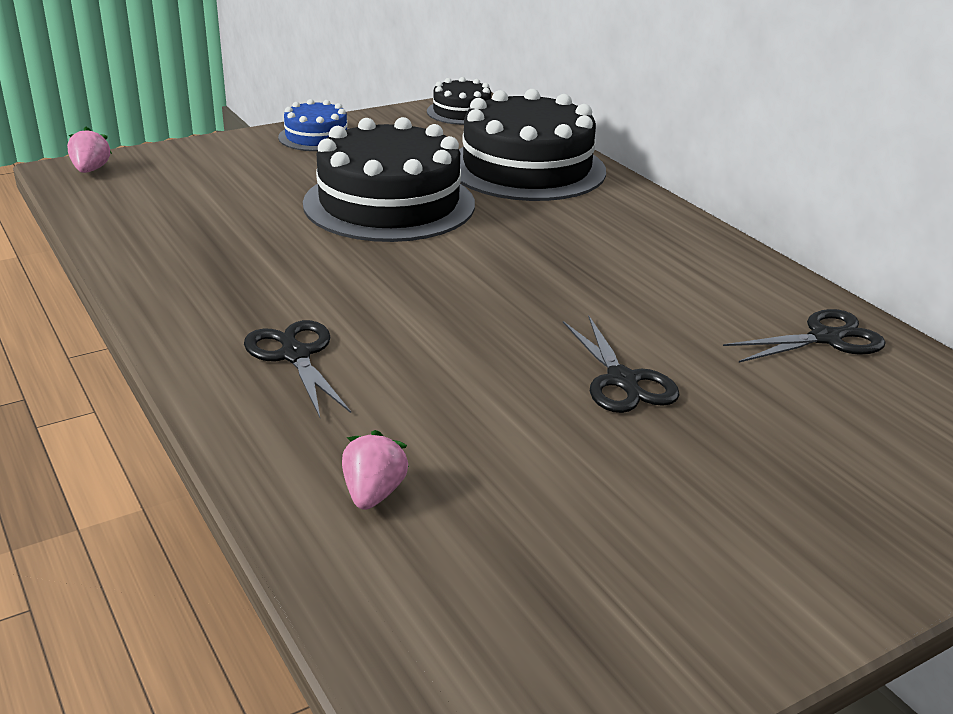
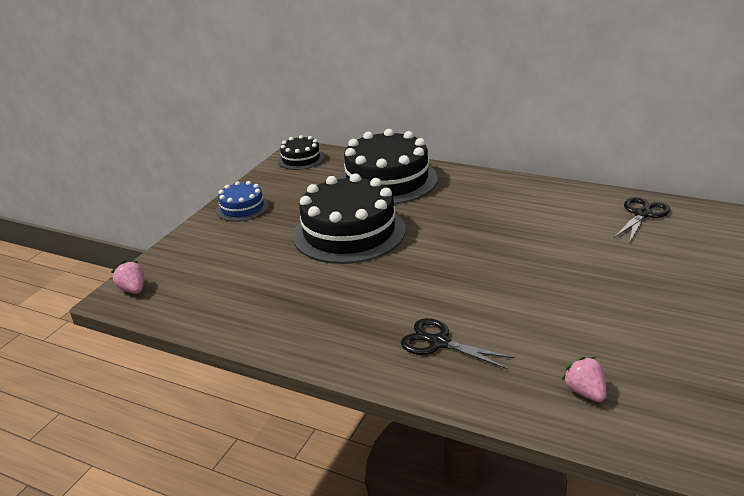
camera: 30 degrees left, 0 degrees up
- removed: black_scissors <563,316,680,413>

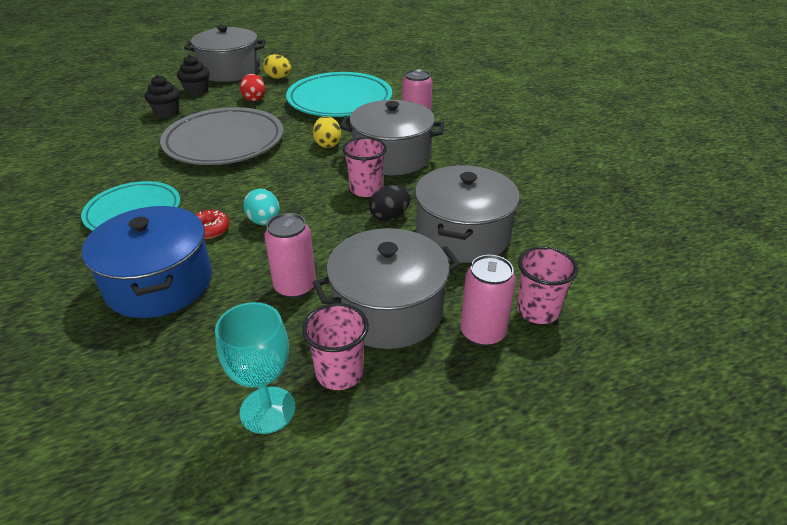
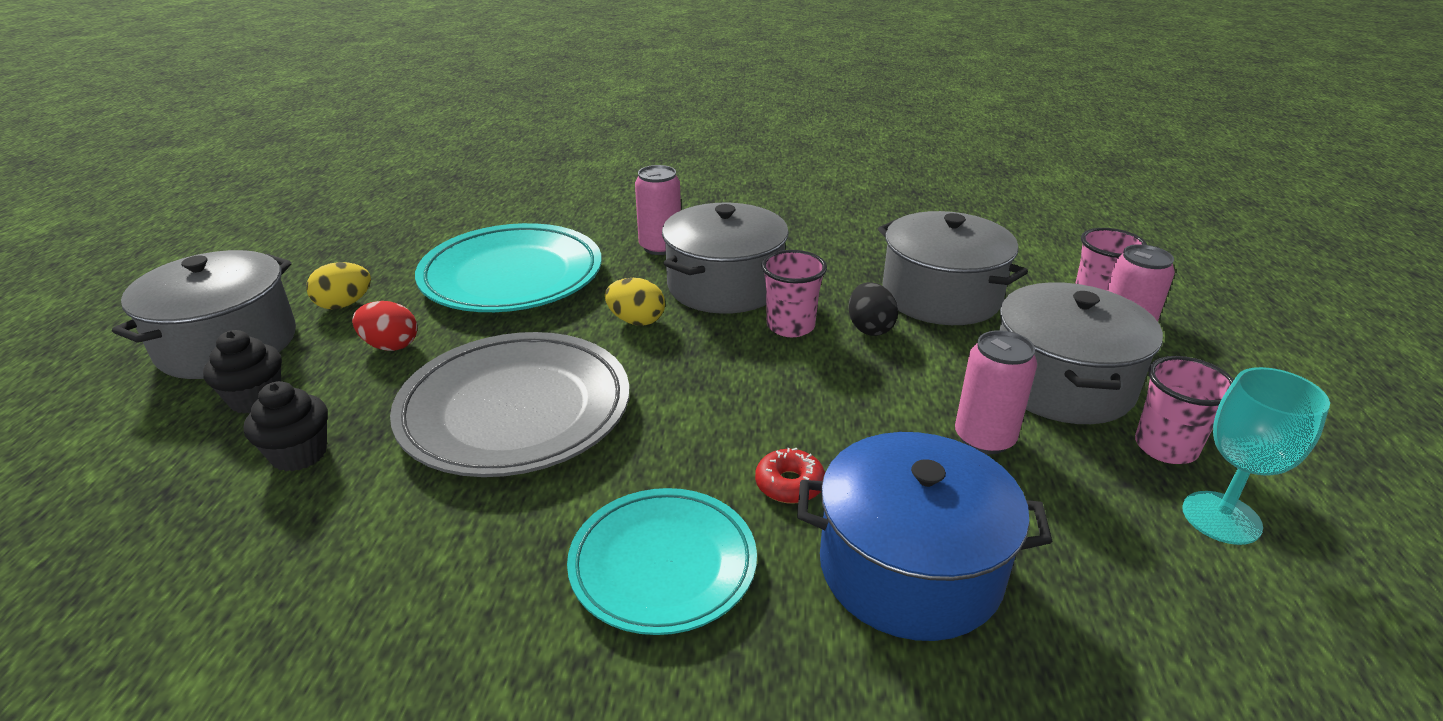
camera: 60 degrees left, 5 degrees down
- removed: turquoise_egg <243,188,280,225>

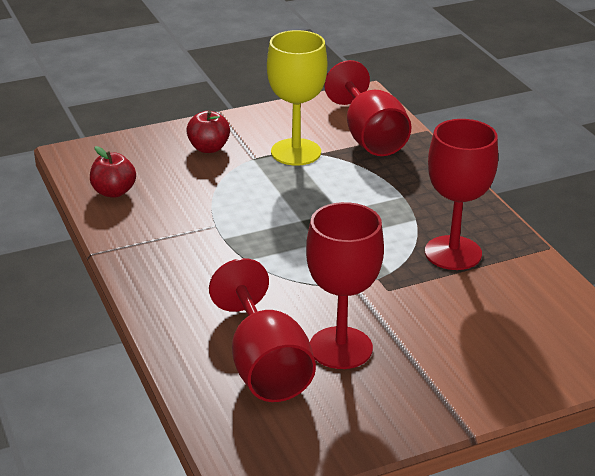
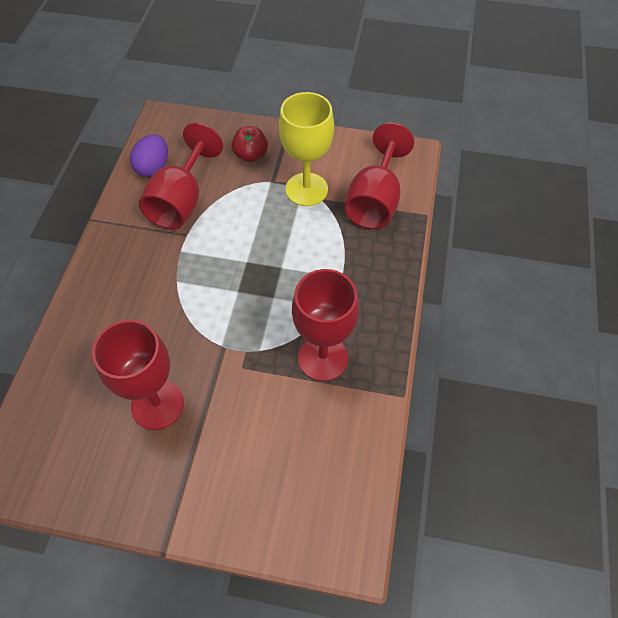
camera: 35 degrees right, 25 degrees up
- replaced: red_apple <90,146,136,198> to purple_egg <130,134,168,177>
- moved: red_goblet <209,258,316,402> to <139,123,223,230>

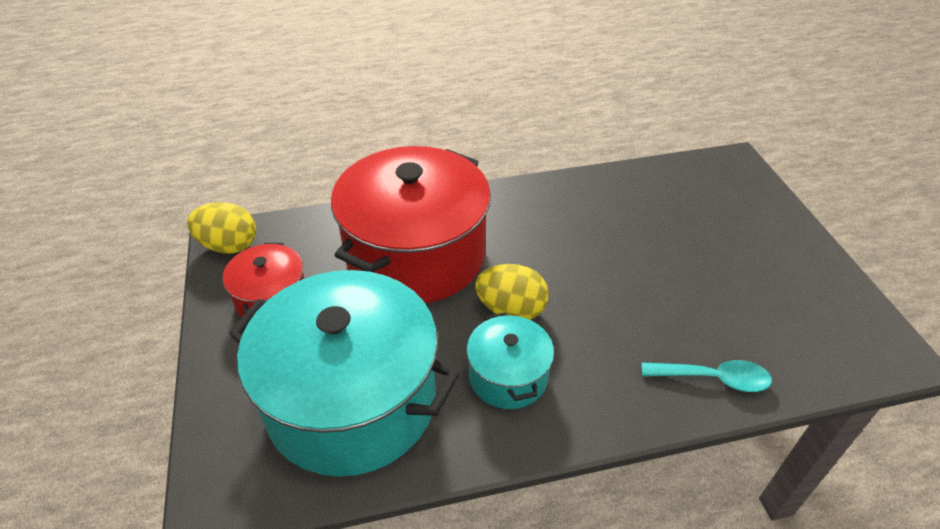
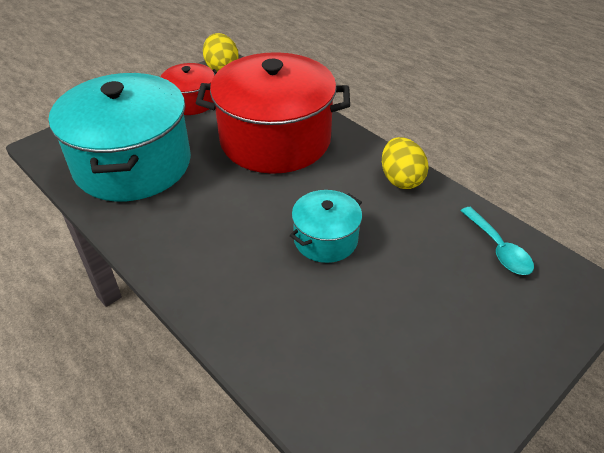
camera: 60 degrees right, 0 degrees up
- moved: turquoise_pot <467,312,554,409> to <290,190,362,263>
- moved: yellow_egg <475,264,549,320> to <382,137,429,189>
- moved: turquoise_spoon <641,360,772,392> to <461,207,534,275>

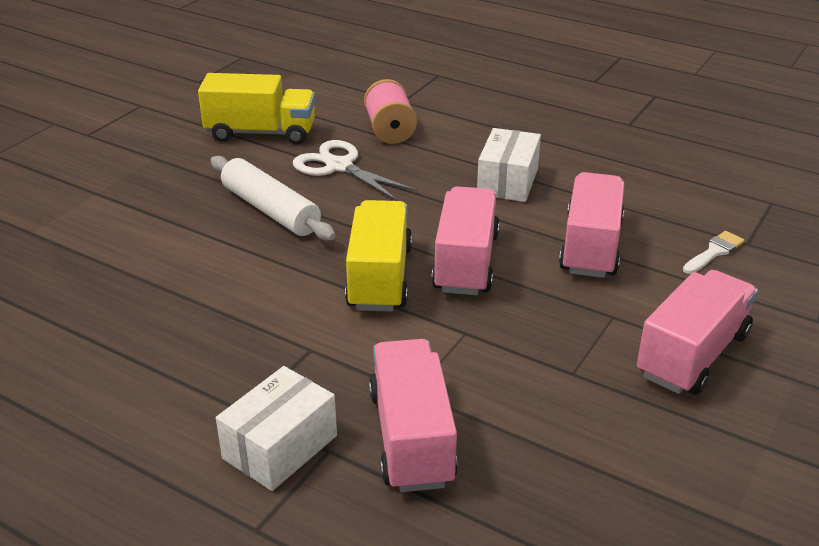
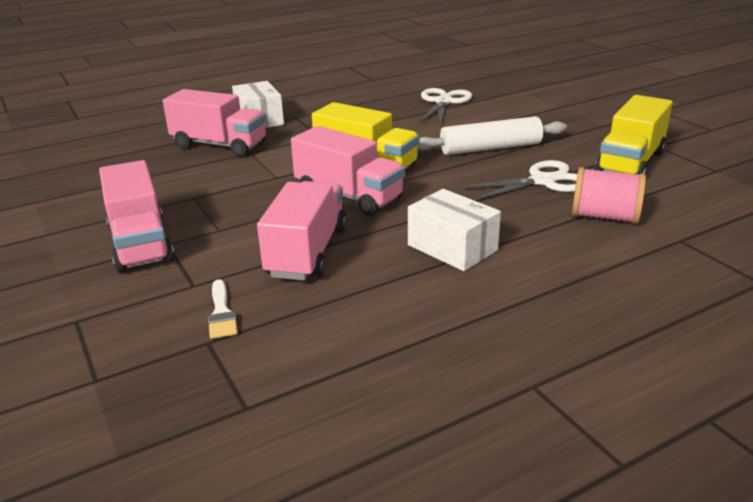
camera: 120 degrees right, 5 degrees down
- turned: pink_truck <559,172,624,278> = <257,181,347,281> 120 degrees counterclockwise
- added: white_scissors <419,88,472,124>

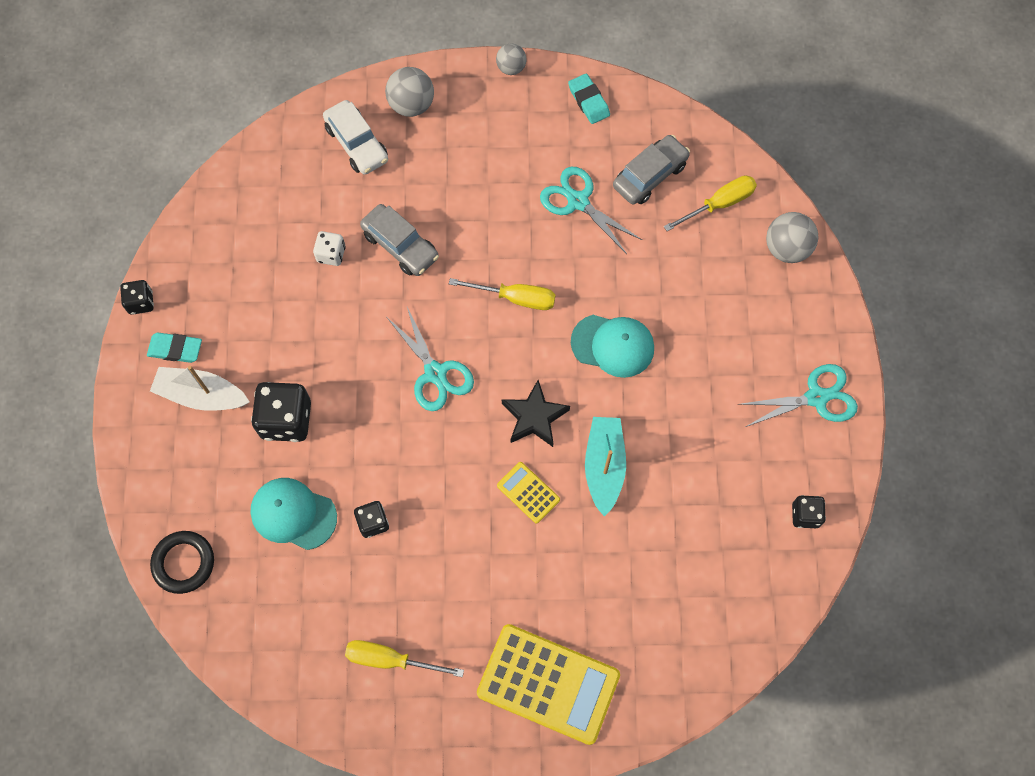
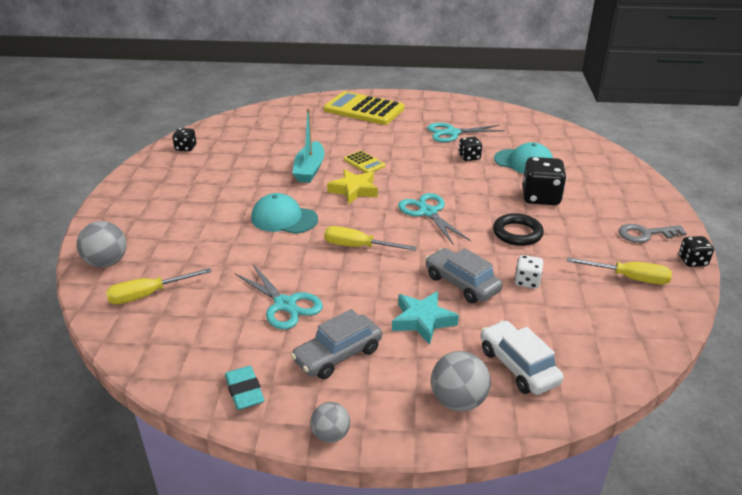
camera: 175 degrees left, 35 degrees down
- moved: grey_car <613,135,690,204> to <291,309,382,379>
- recoloured: black_star <502,380,570,447> to yellow_star <327,169,378,204>
- added: turquoise_star <392,291,459,345>
- moved: turquoise_scissors <738,364,858,427> to <427,123,505,142>
- moved: black_ring <150,531,214,594> to <493,213,544,246>
- moved: yellow_screwdriver <345,640,464,677> to <567,258,672,285>
- replaced: turquoise_eraser <147,333,202,363> to grey_key <619,224,687,243>
- removed: white_boat <150,366,249,411>

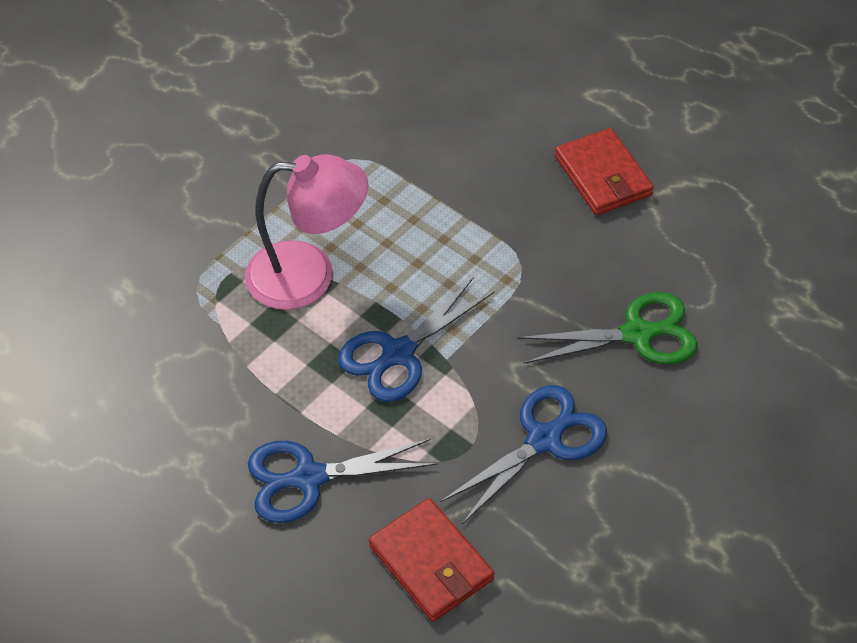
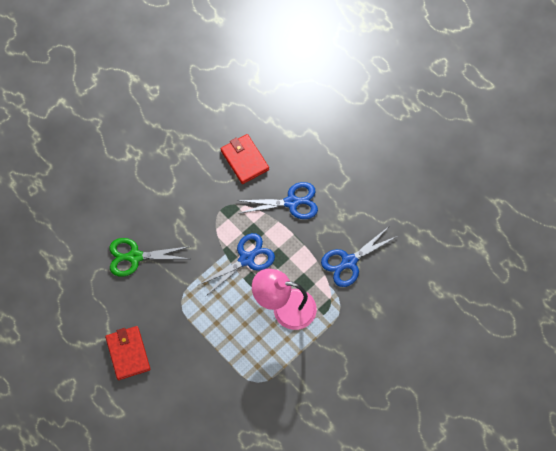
camera: 175 degrees left, 15 degrees up
- moved: blue_scissors <441,385,607,524> to <321,227,397,287>

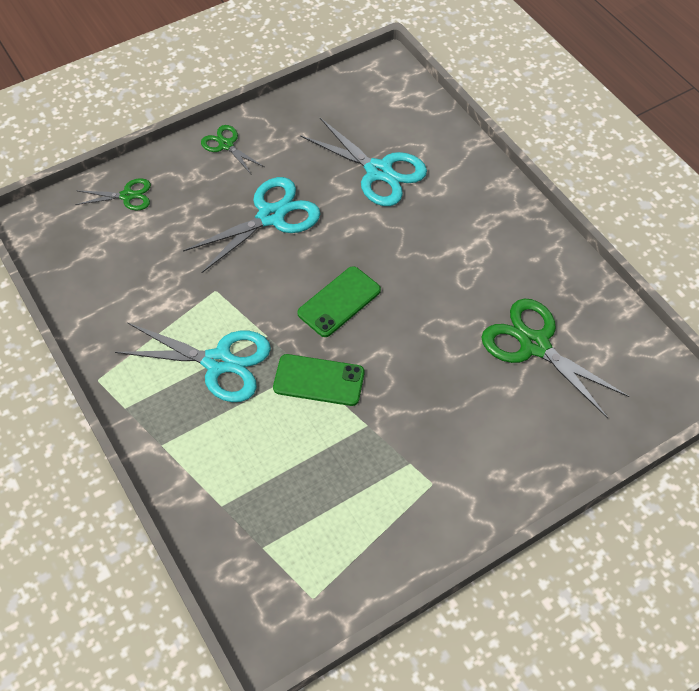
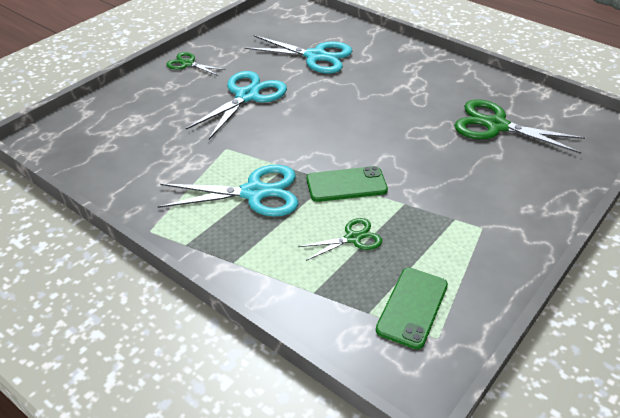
camera: 20 degrees left, 15 degrees down
- moved: green_scissors <75,178,151,210> to <298,218,382,261>
- moved: green_phone <297,266,381,337> to <376,268,448,349>

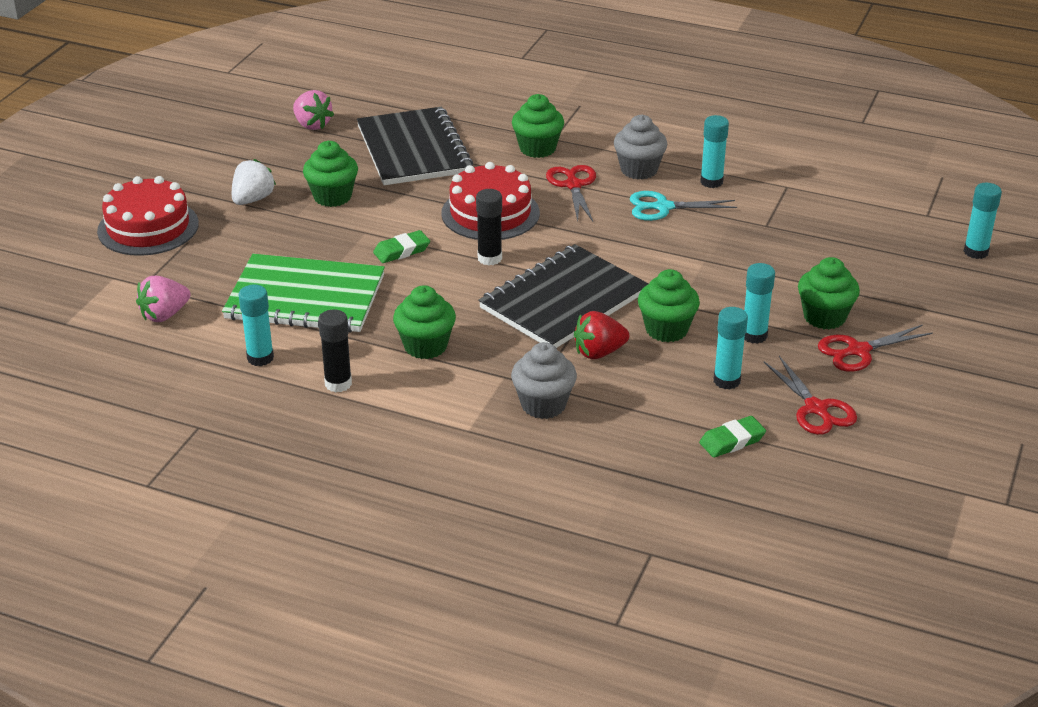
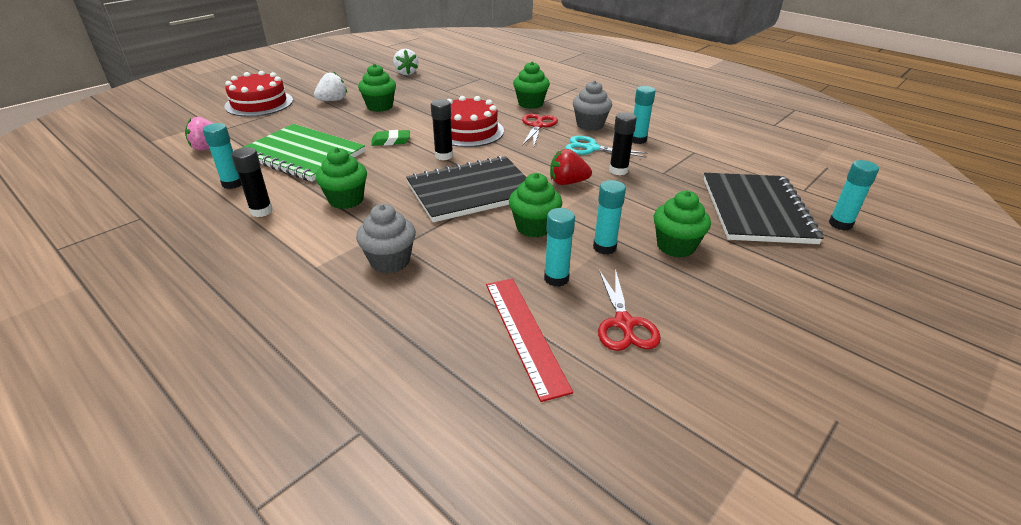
camera: 20 degrees right, 0 degrees up
- recoloured: pink_strawberry <293,90,334,130> to white_strawberry <393,49,419,75>
- replaced: green_eraser <699,416,766,458> to red_ruler <486,279,573,402>
- moved: red_strawberry <574,311,629,359> to <550,149,592,185>
- added: black_glue_stick <609,112,637,175>
- moved: black_notebook <357,107,473,185> to <704,173,824,244>
- removed: red_scissors <818,324,933,372>

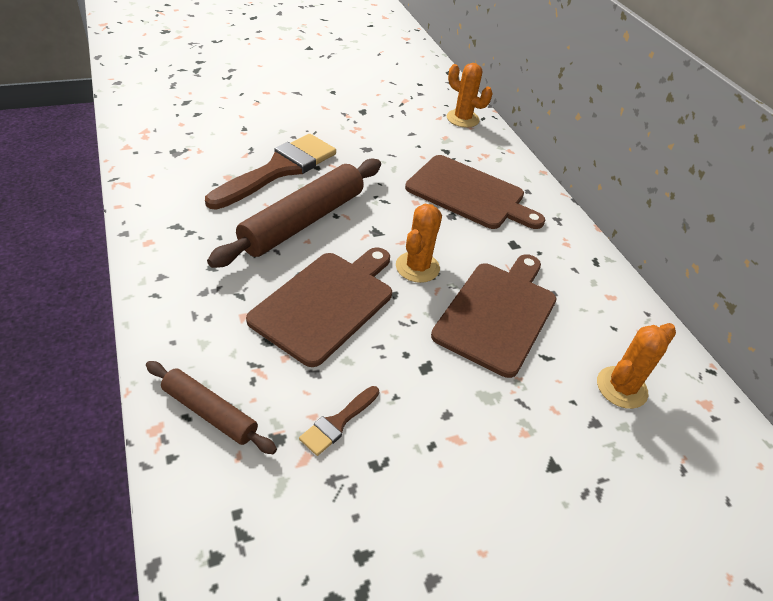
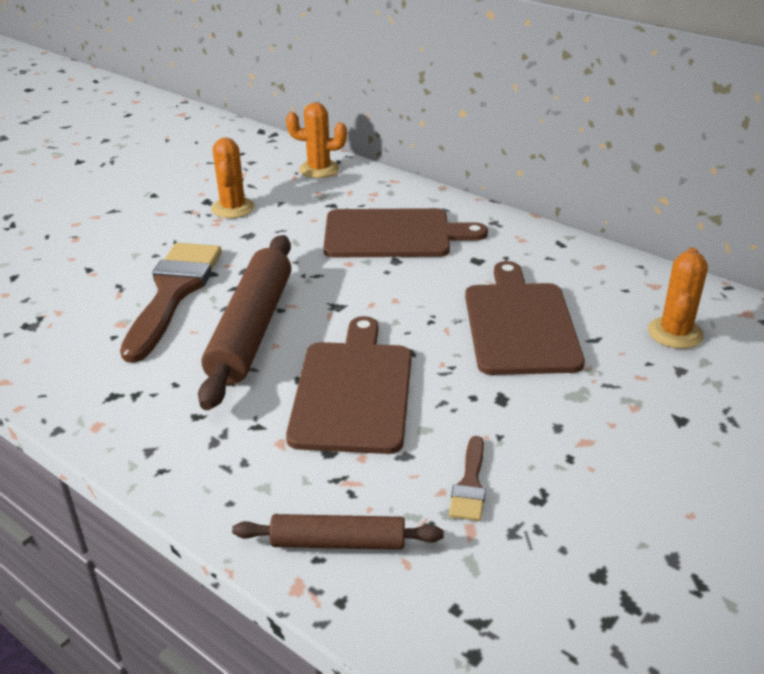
camera: 25 degrees left, 10 degrees down
- moved: orange_cactus <396,204,442,283> to <211,138,255,218>

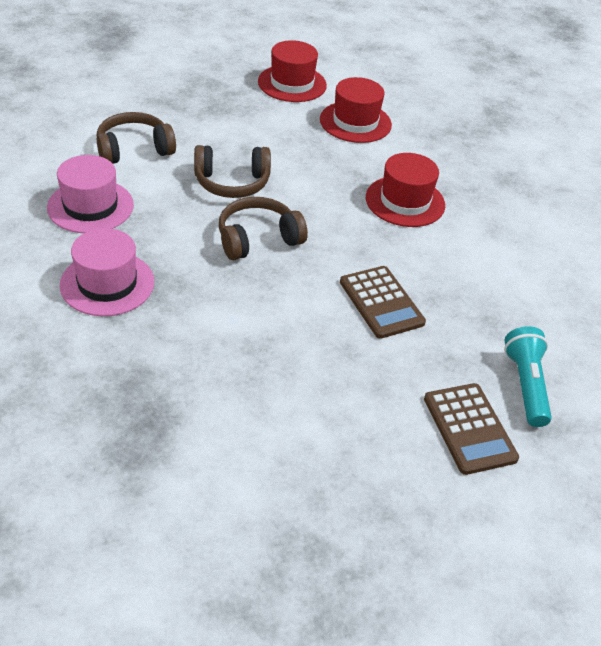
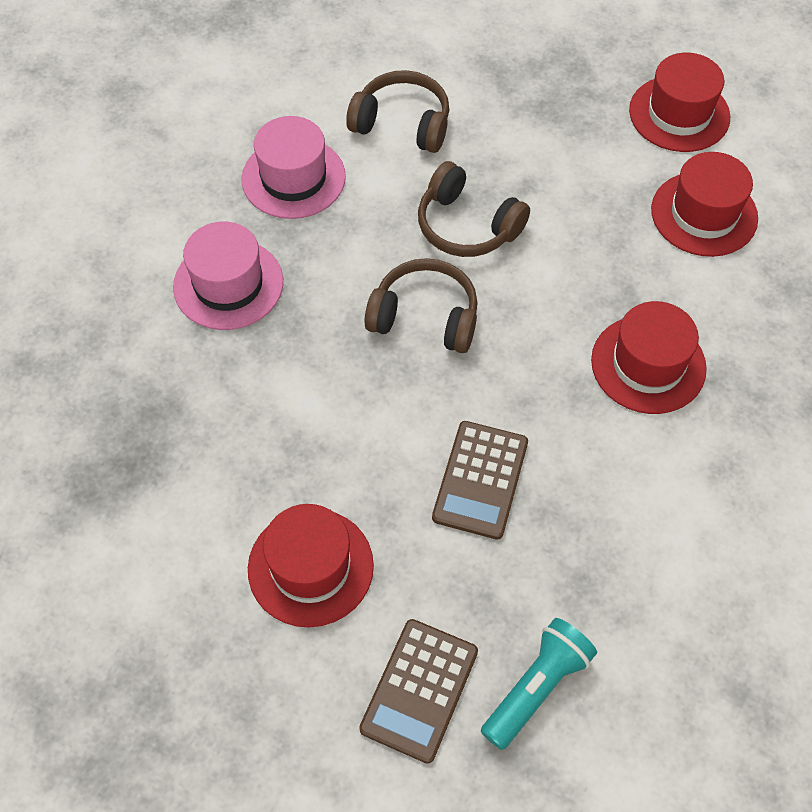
camera: 45 degrees right, 15 degrees up
- added: red_hat <248,504,374,627>

